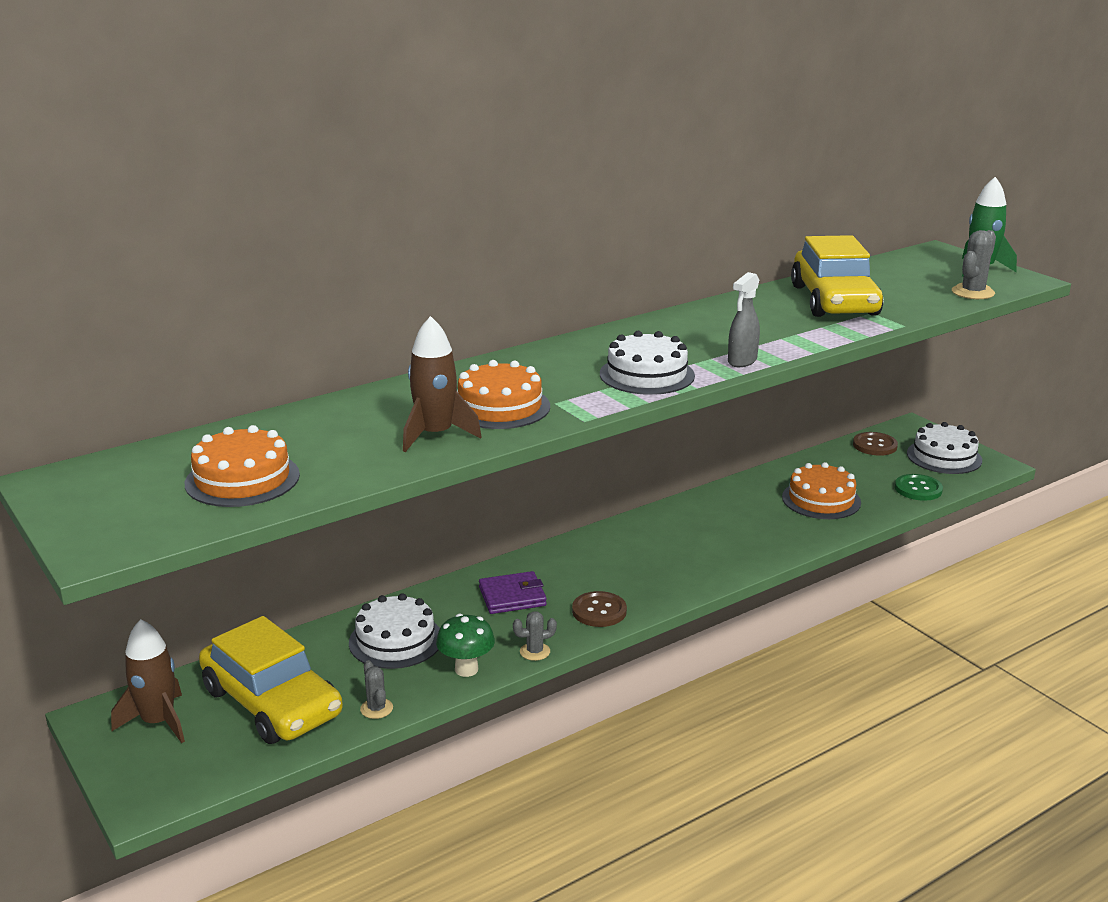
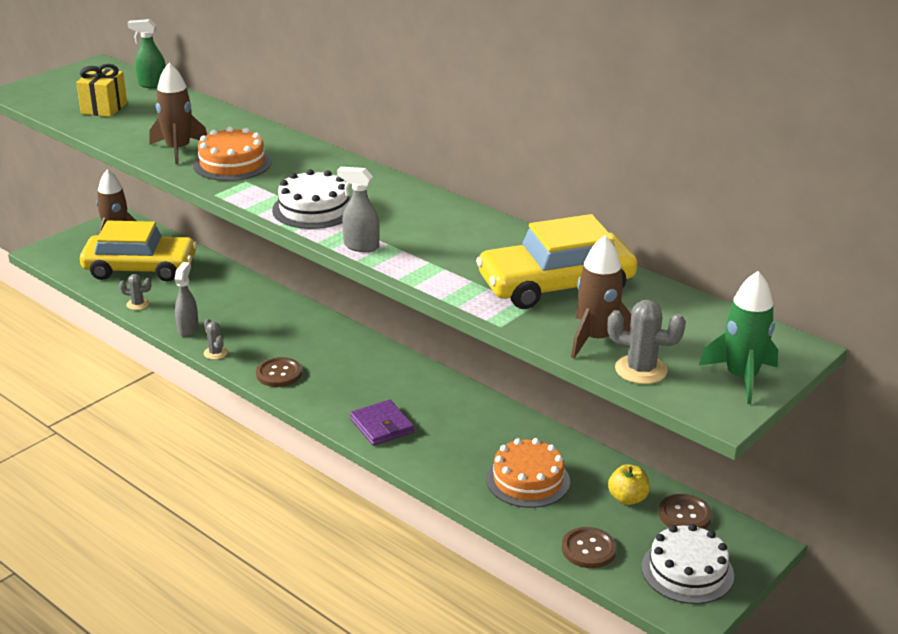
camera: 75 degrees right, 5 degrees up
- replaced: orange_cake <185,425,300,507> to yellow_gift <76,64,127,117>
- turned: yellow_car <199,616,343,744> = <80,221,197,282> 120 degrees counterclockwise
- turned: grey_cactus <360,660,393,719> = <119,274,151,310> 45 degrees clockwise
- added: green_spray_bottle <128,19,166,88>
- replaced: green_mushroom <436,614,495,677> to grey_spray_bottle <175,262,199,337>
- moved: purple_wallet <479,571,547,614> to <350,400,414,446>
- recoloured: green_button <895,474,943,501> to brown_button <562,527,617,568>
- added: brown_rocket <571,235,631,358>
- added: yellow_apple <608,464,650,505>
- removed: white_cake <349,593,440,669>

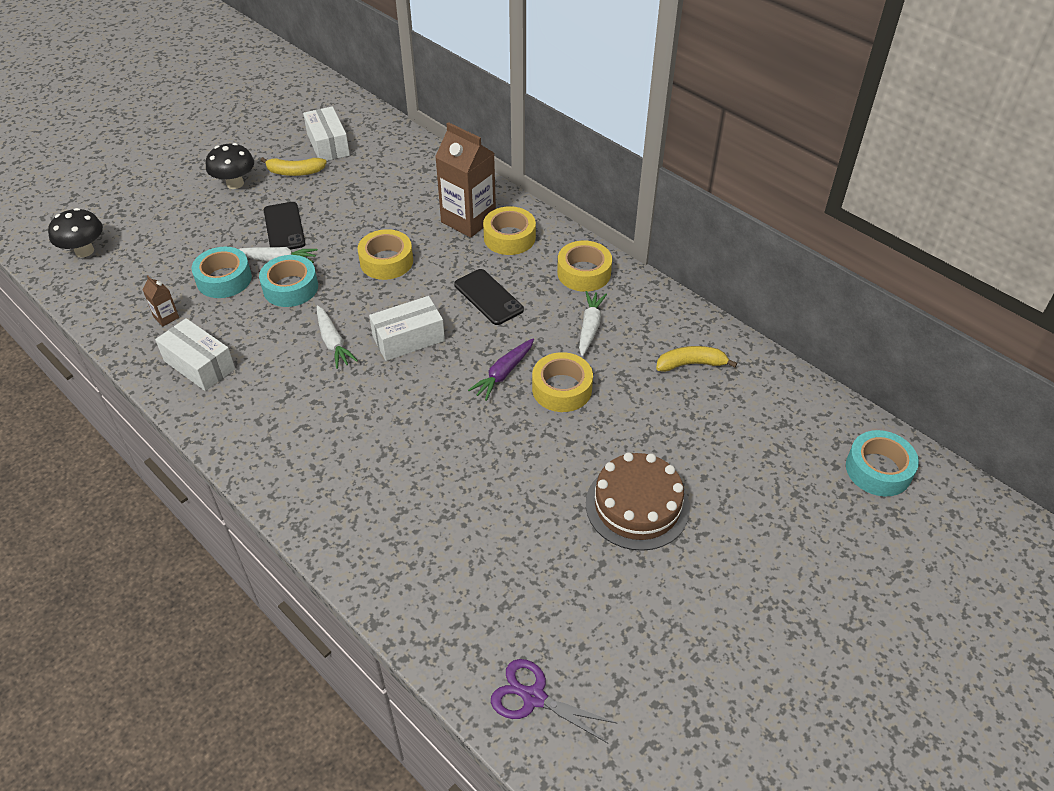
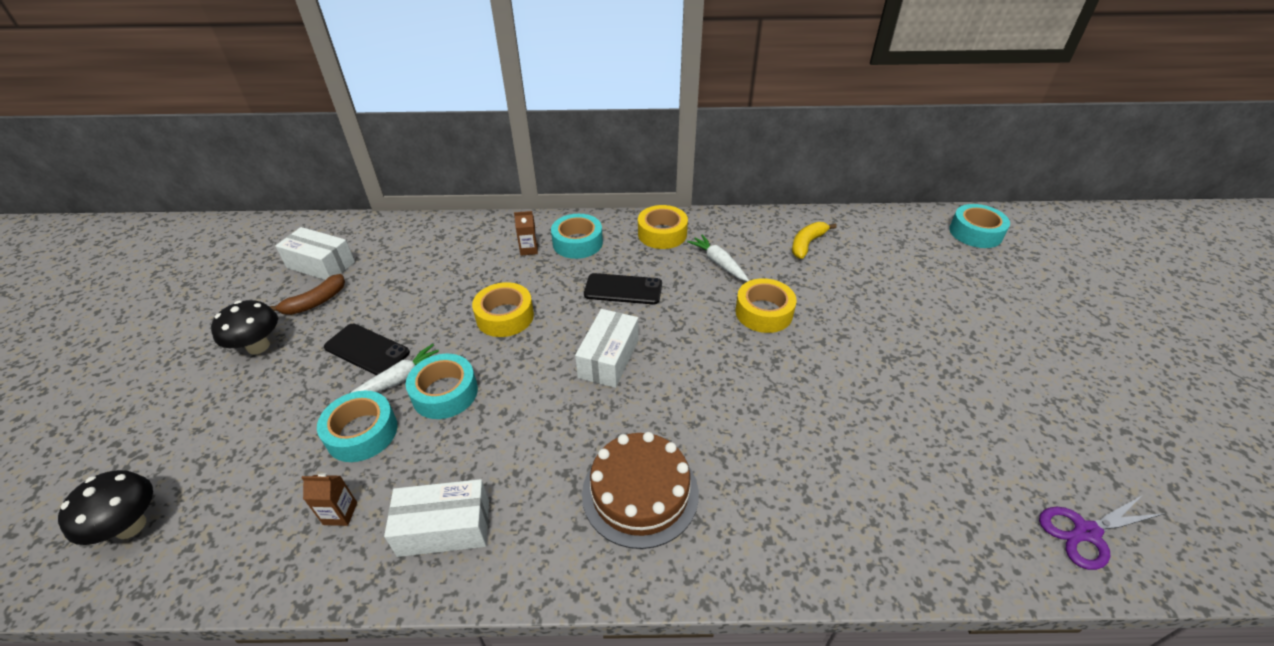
camera: 45 degrees left, 5 degrees down
- recoloured: yellow_banana <260,157,327,176> to brown_banana <269,274,345,315>
- resized: brown_carton <435,122,496,238> = <514,211,538,256> x0.43
- recoloured: yellow_tape <483,206,536,255> to turquoise_tape <551,214,603,259>
- moved: brown_cake <586,452,690,551> to <582,432,699,549>
- removed: white_carrot <316,305,358,369>
- removed: purple_carrot <468,339,534,401>

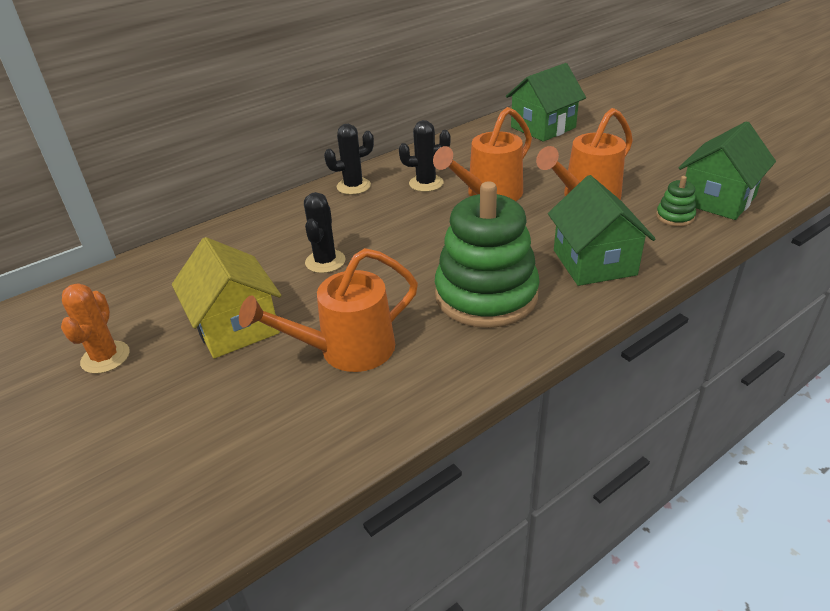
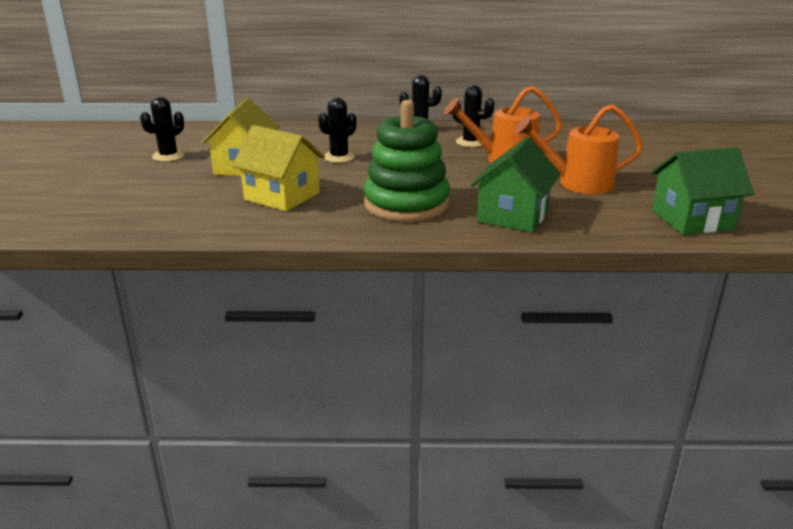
camera: 35 degrees right, 10 degrees down
- recoloured: orange_cactus <61,283,130,374> to black_cactus <140,97,185,162>
- replaced: orange_watering_can <239,248,418,372> to yellow_house <232,125,325,211>
- removed: green_house <506,63,586,142>
- removed: green_stacking_toy <656,176,696,227>

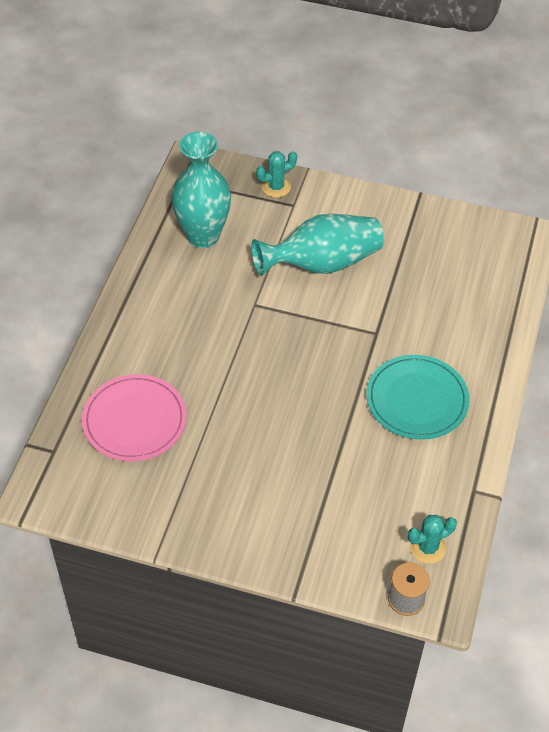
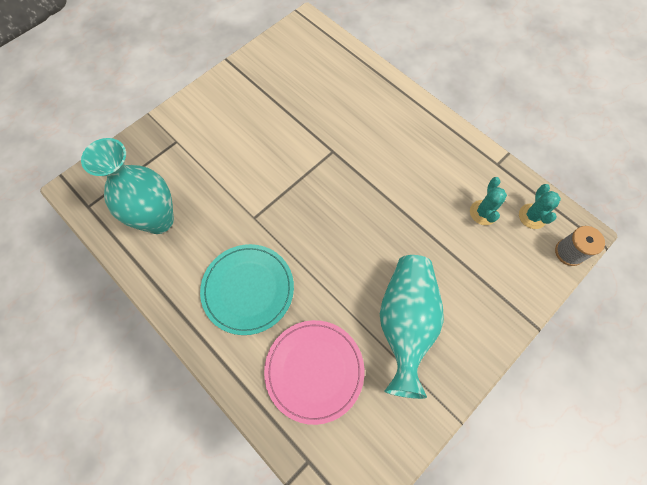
camera: 60 degrees left, 15 degrees up
- moved: turquoise_plate <366,355,469,440> to <200,244,294,335>
- moved: turquoise_vase <251,214,384,276> to <380,255,444,399>
- moved: turquoise_cactus <256,151,297,198> to <470,177,507,225>

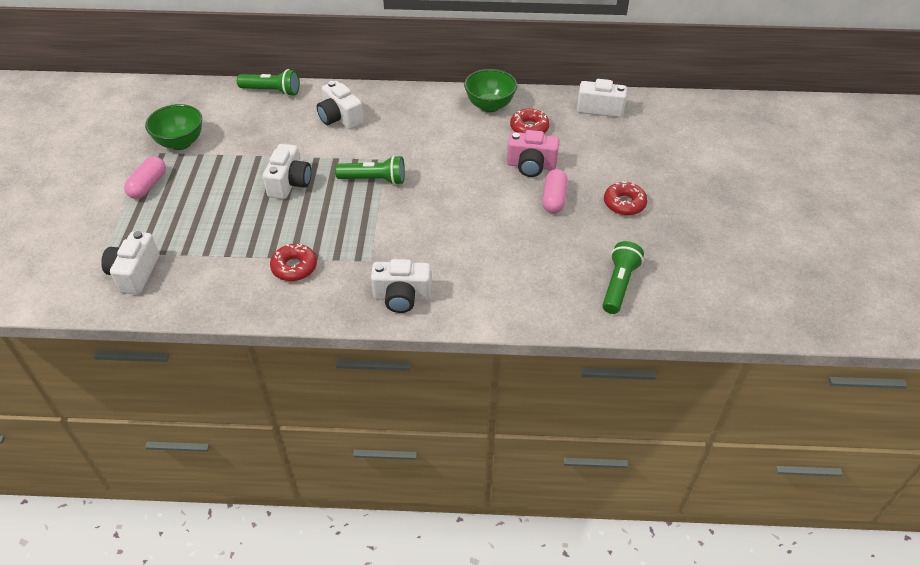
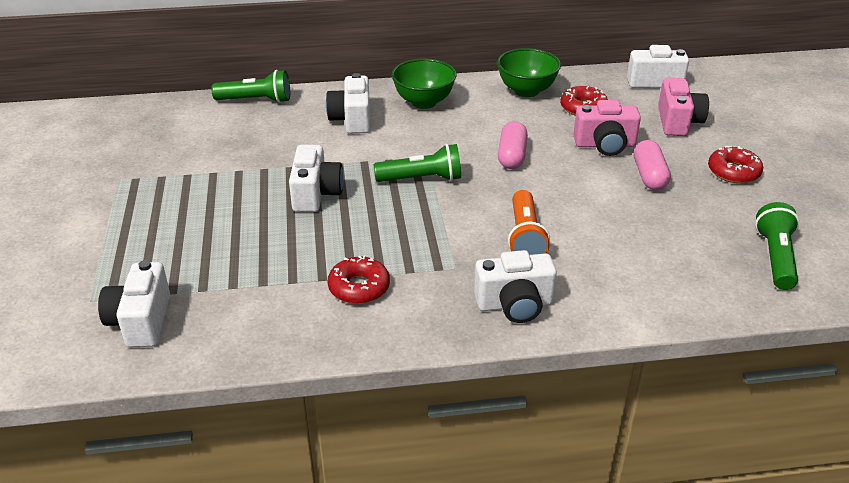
camera: 10 degrees left, 10 degrees down
- turned: white_camera <317,81,364,129> = <326,73,370,134> 45 degrees clockwise
- moved: green_bowl <145,104,202,150> to <392,58,456,109>
- moved: pink_capsule <124,156,166,199> to <498,121,528,169>
- added: orange_flashlight <508,190,550,255>
- added: pink_camera <658,78,709,136>

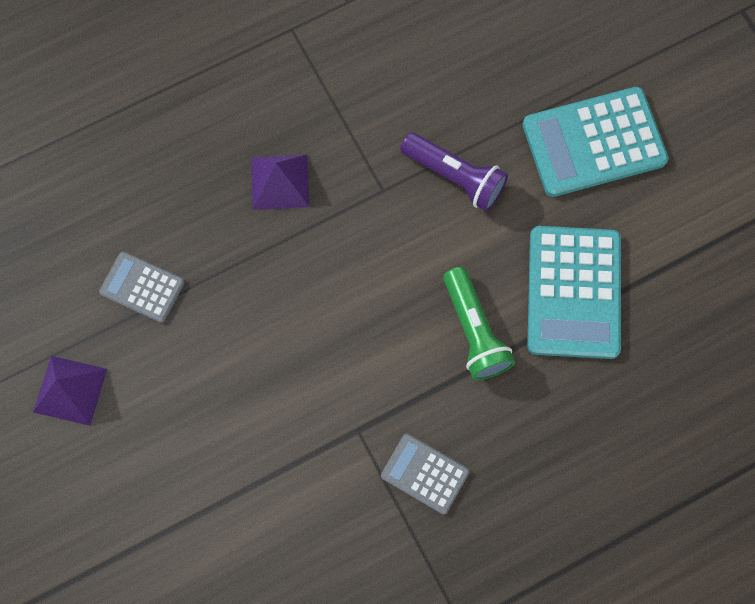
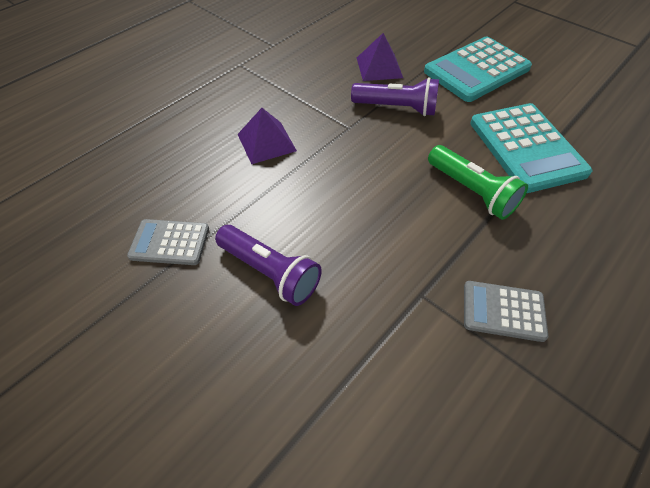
camera: 20 degrees left, 20 degrees down
- added: purple_flashlight <215,225,322,306>
- moved: purple_pyramid <33,356,107,426> to <357,33,403,81>

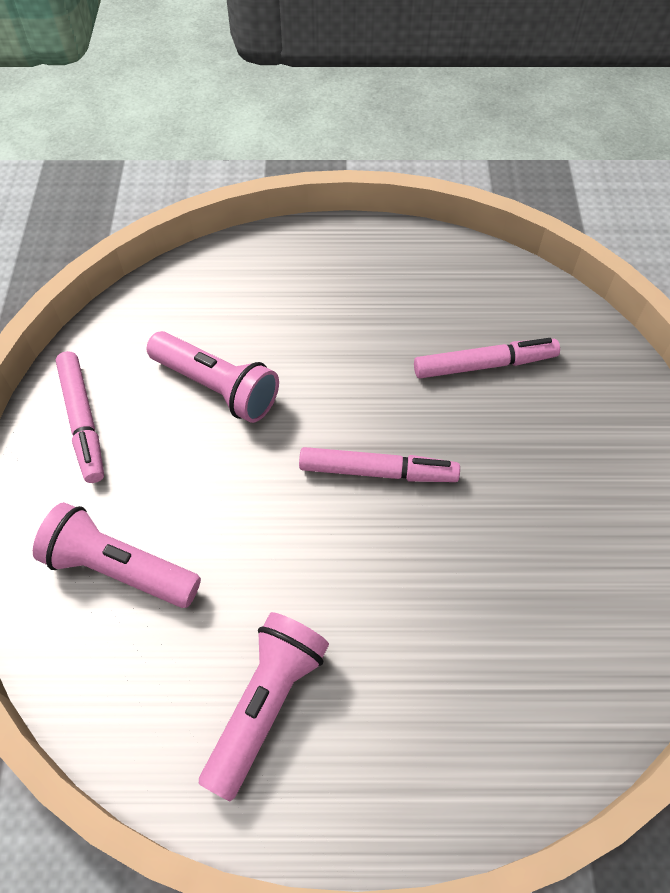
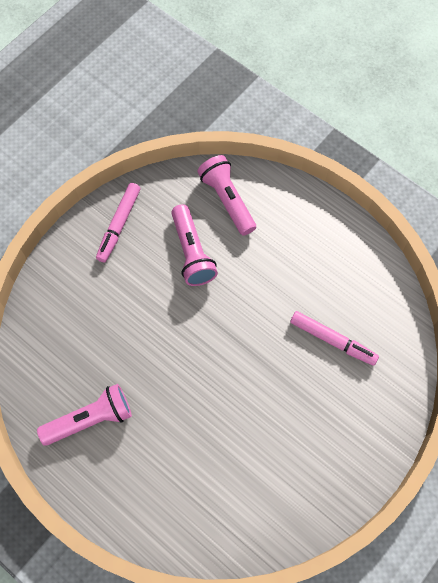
camera: 40 degrees right, 10 degrees up
- moved: pink_flashlight <33,502,201,608> to <197,155,256,236>
- removed: pink_marker <299,447,460,482>

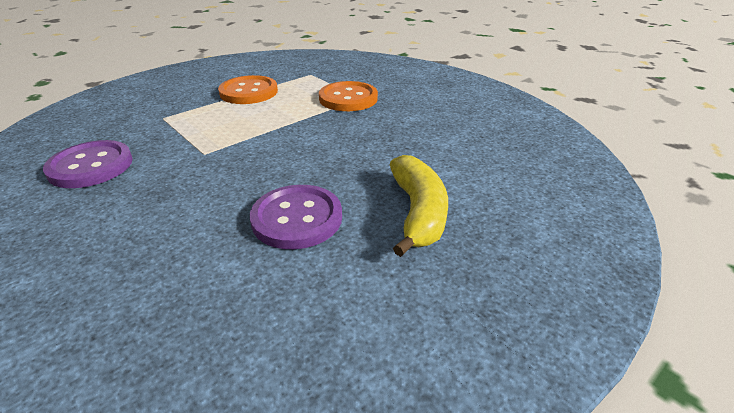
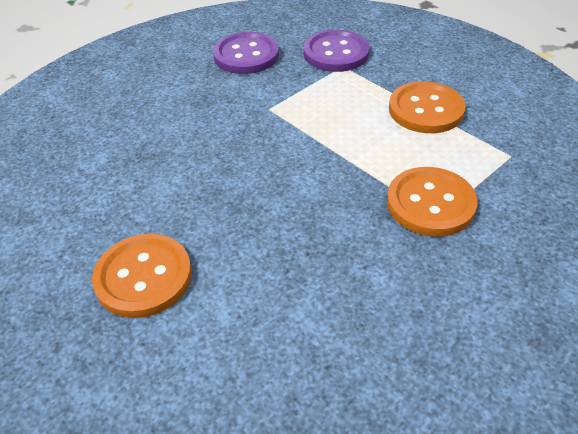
camera: 90 degrees right, 10 degrees up
- replaced: yellow_banana <390,155,448,257> to orange_button <92,234,192,318>
- moved: purple_button <250,185,342,249> to <304,30,370,72>

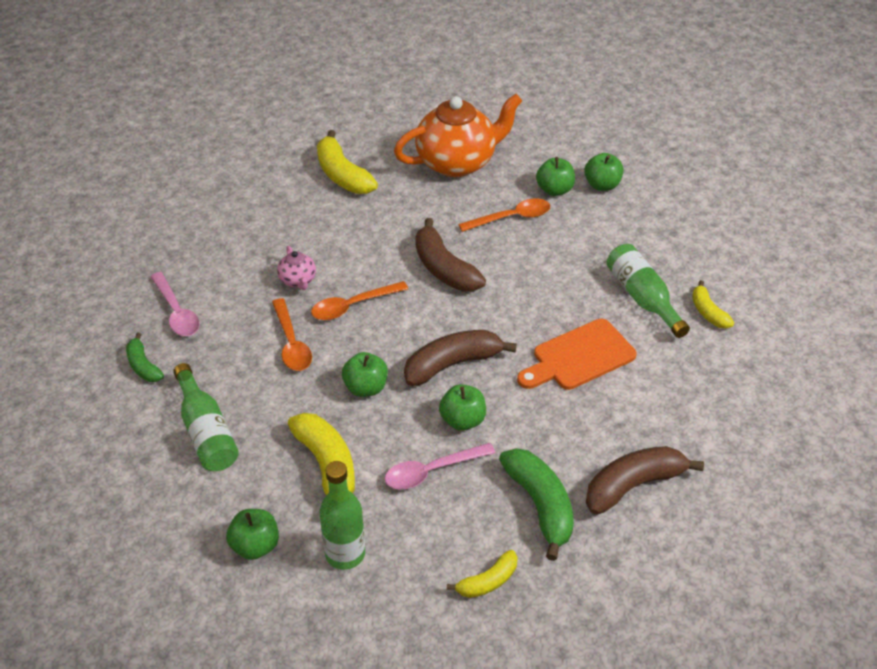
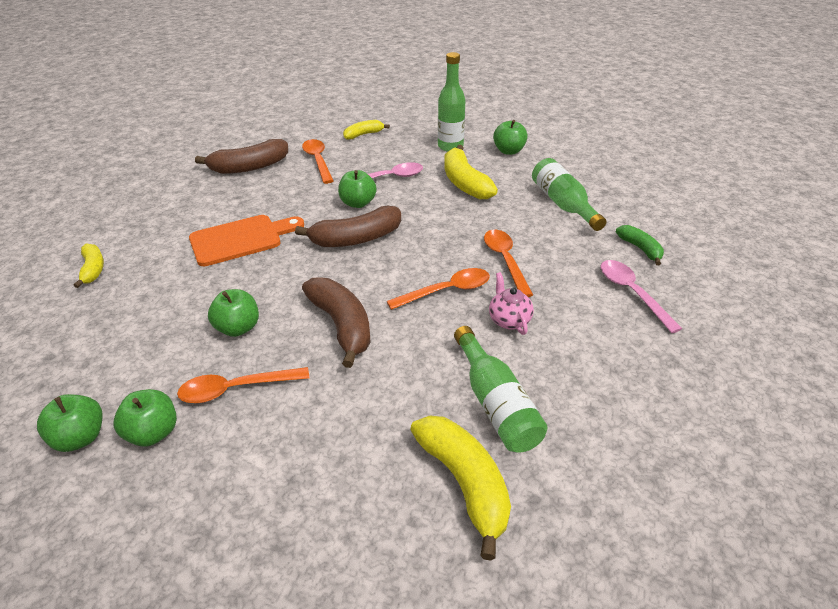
camera: 175 degrees left, 5 degrees down
- moved: green_apple <342,352,388,397> to <208,289,259,337>
- replaced: green_banana <499,448,574,561> to orange_spoon <302,139,334,184>
- moved: green_bottle <607,244,690,338> to <454,326,547,453>
- removed: orange_teapot <394,94,522,177>

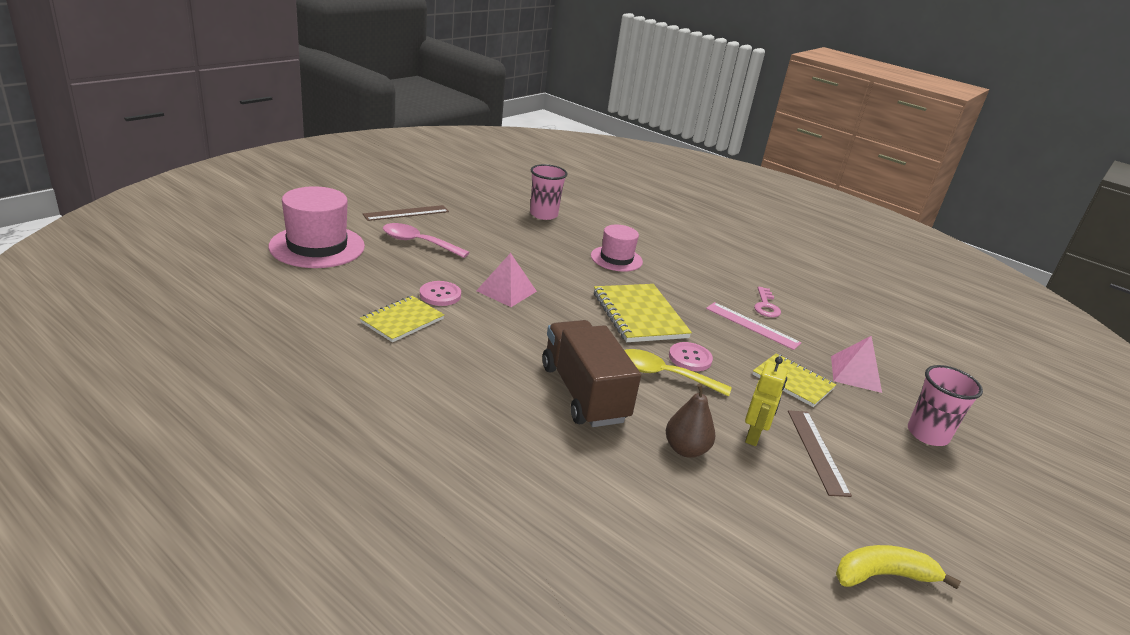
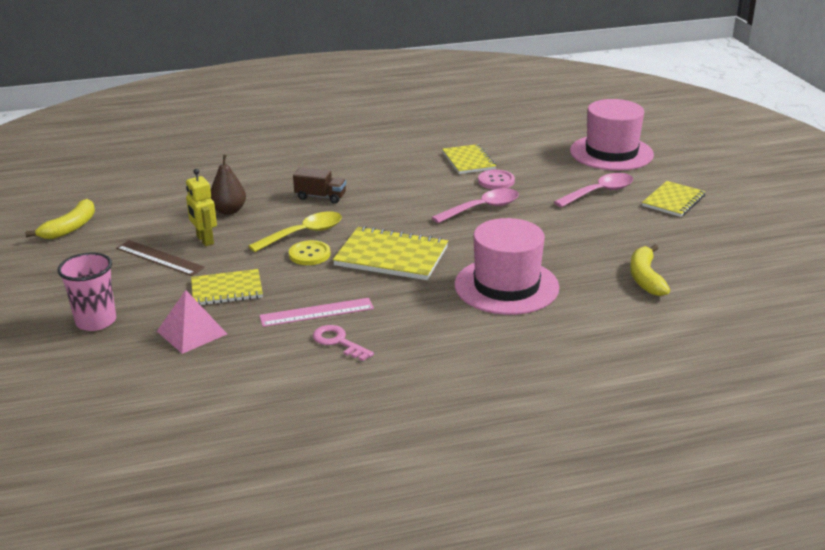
camera: 130 degrees right, 0 degrees up
- recoloured: pink_button <669,342,713,371> to yellow_button <289,240,331,265>
- resized: brown_truck <542,320,641,427> = <293,167,346,204> x0.51
- replaced: pink_pyramid <476,253,537,307> to pink_spoon <432,188,519,223>
- resized: pink_hat <591,225,643,272> = <455,218,559,315> x1.61
- replaced: pink_cup <530,164,568,220> to yellow_banana <630,244,670,296>
- replaced: brown_ruler <363,205,449,221> to yellow_notebook <642,181,706,217>

